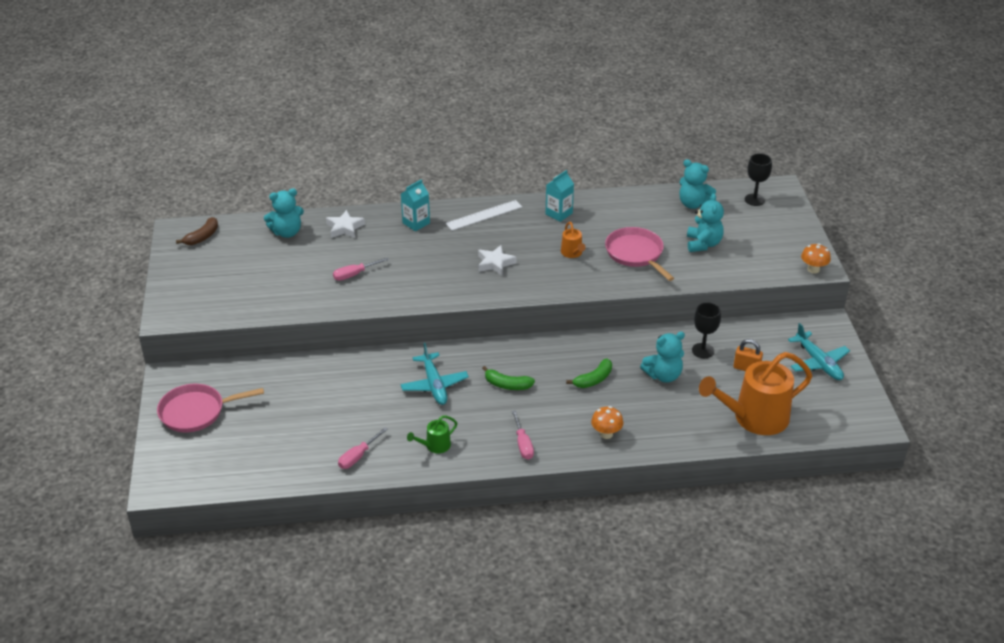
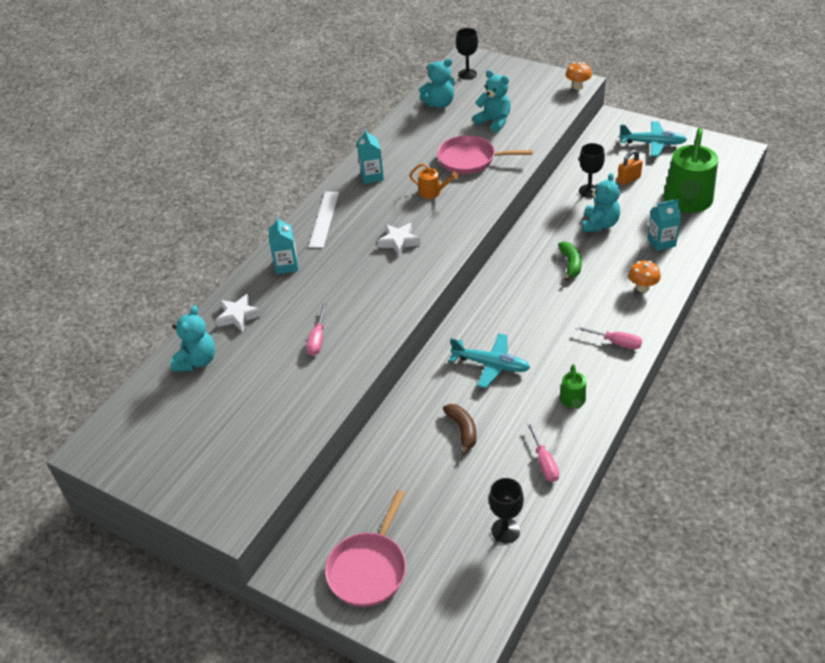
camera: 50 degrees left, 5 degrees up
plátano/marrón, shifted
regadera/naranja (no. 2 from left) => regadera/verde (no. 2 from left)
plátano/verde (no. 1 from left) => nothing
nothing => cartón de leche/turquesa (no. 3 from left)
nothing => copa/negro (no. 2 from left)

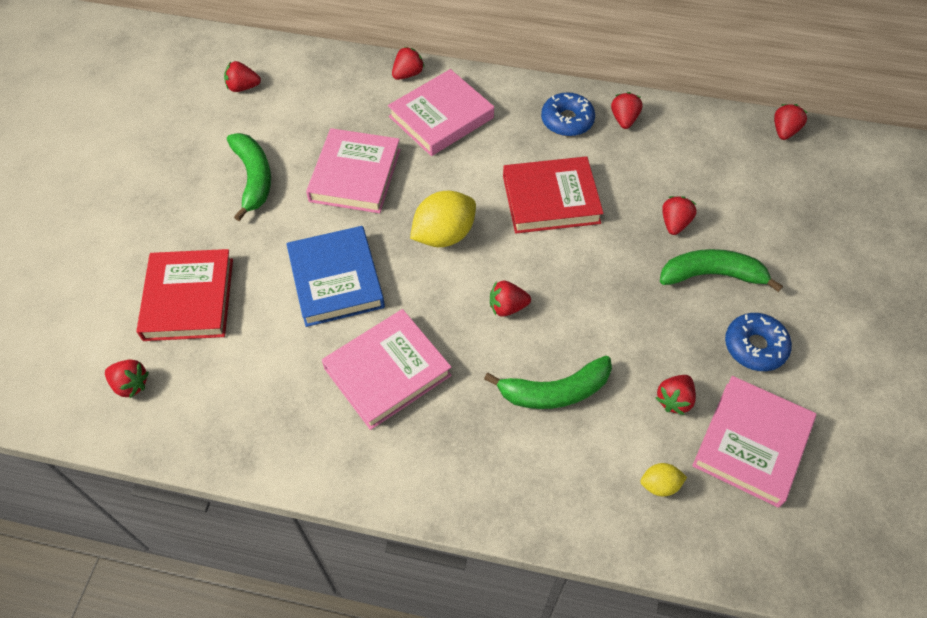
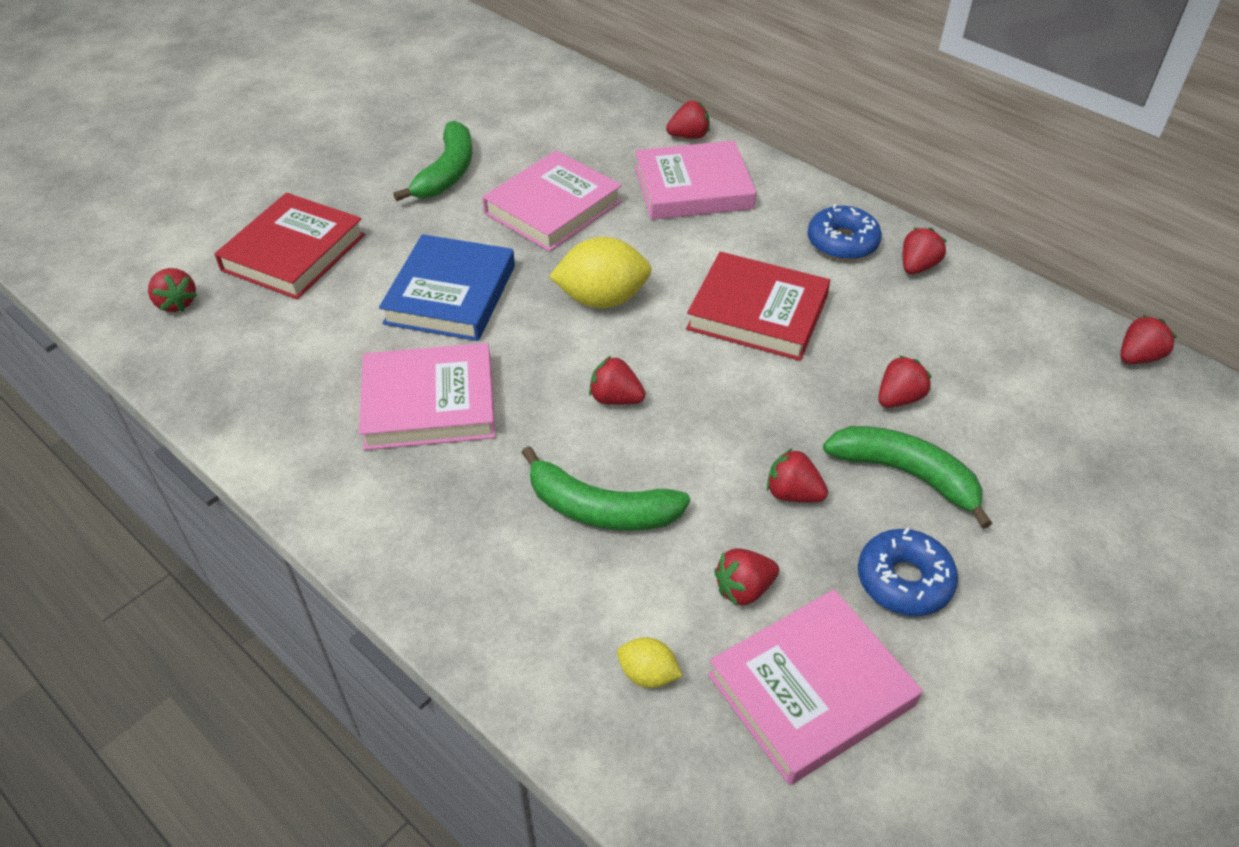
camera: 30 degrees right, 10 degrees down
fresa/rojo (no. 2 from left in the first image) => fresa/rojo (no. 5 from left), shifted

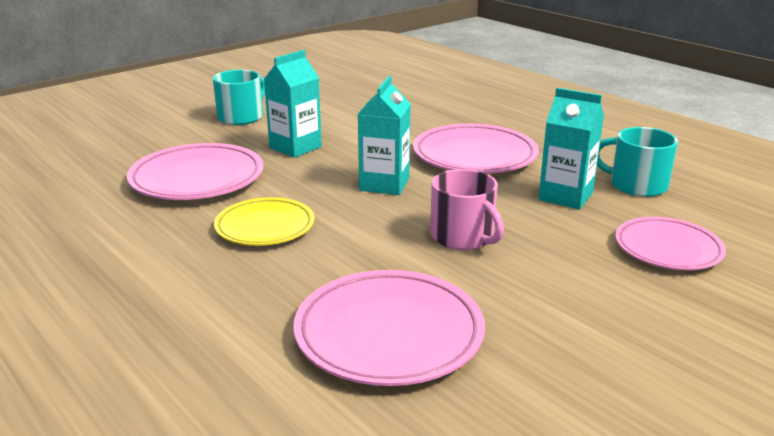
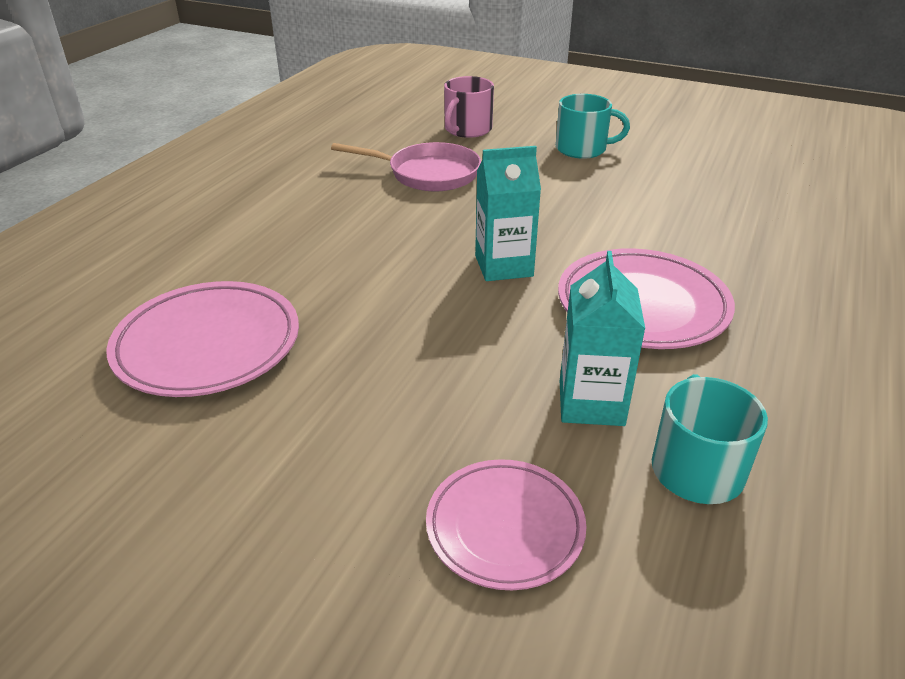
camera: 65 degrees right, 10 degrees up
cartón de leche/turquesa (no. 1 from left) => nothing
plato/rosa (no. 1 from left) => sartén/rosa
taza/rosa, shifted
plato/amarillo => nothing

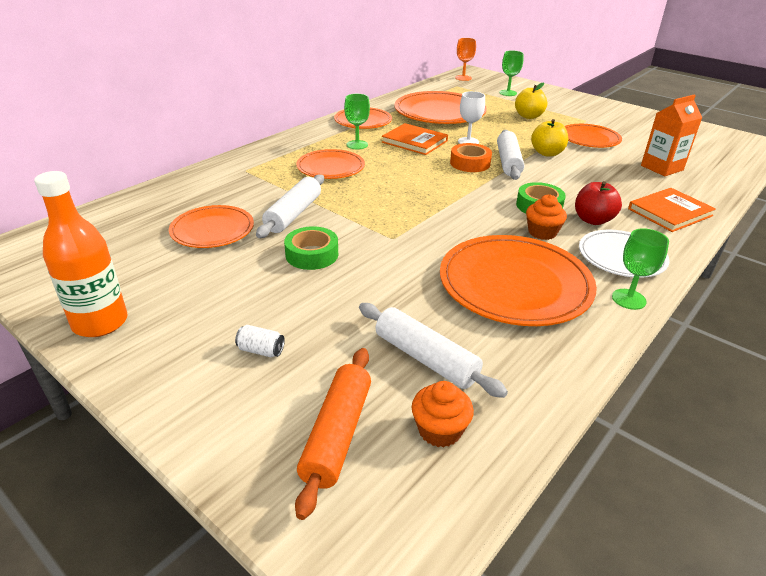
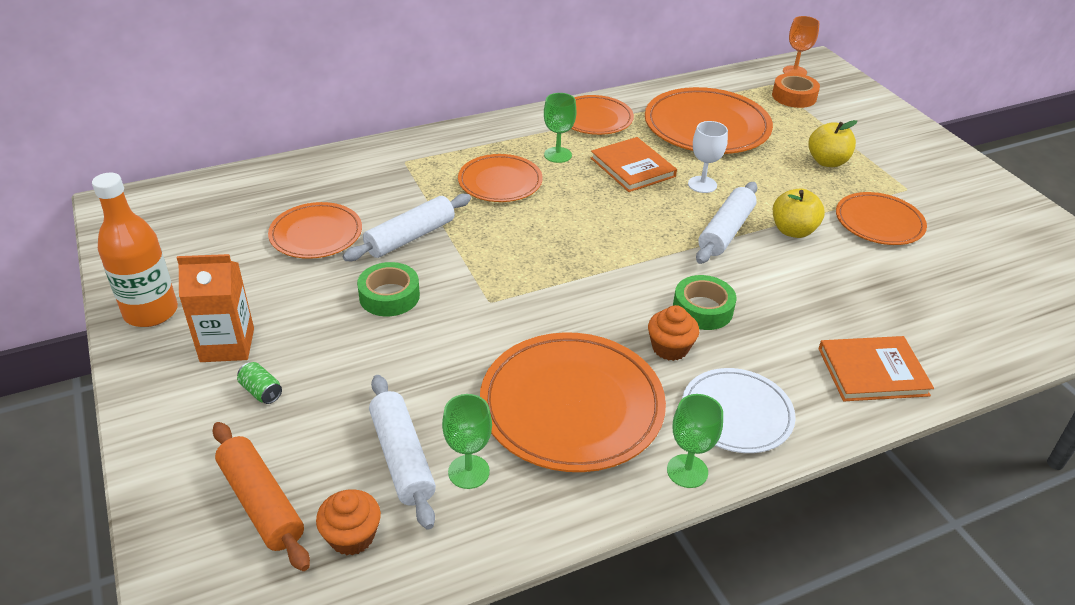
camera: 25 degrees right, 5 degrees up
copa/verde (no. 2 from left in the first image) => copa/verde (no. 1 from left), shifted
cartón de leche/naranja, shifted
cinta adhesiva/naranja, shifted
manzana/rojo => nothing
lata/blanco => lata/verde
rodillo/naranja, 75 degrees counterclockwise

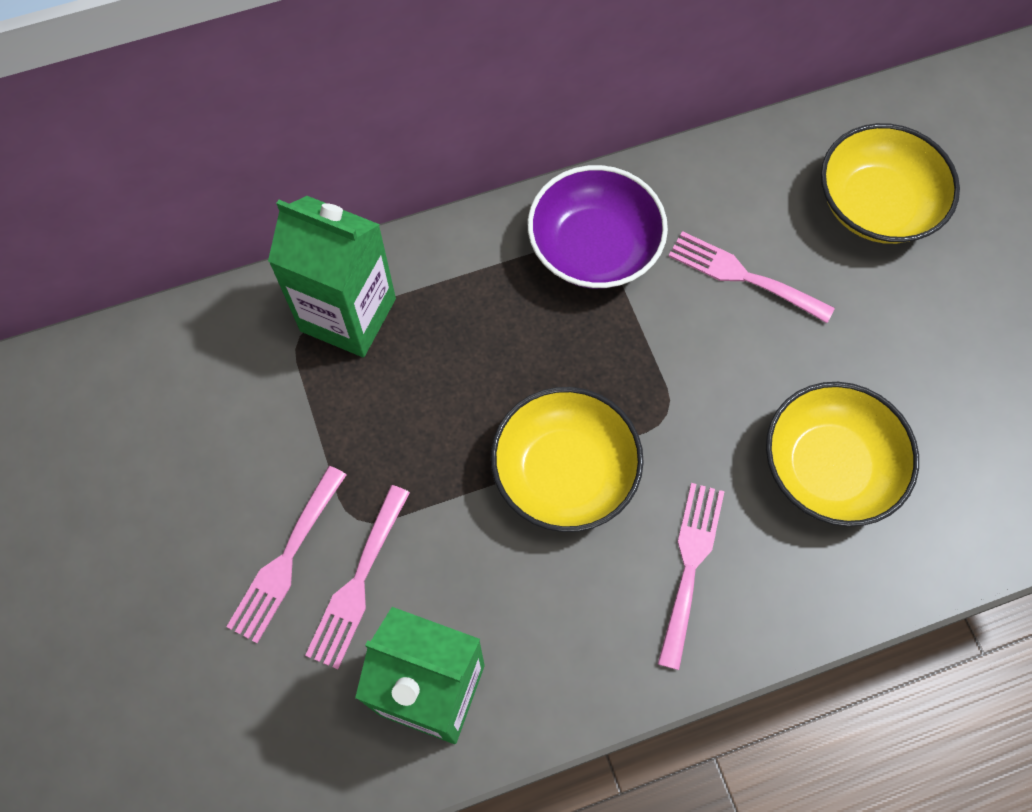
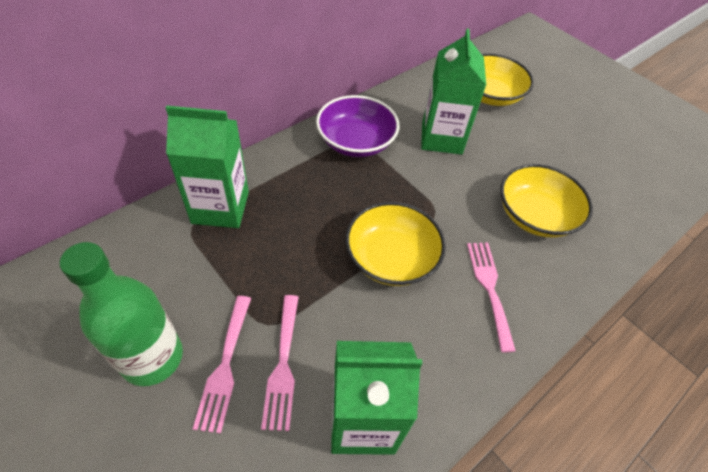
camera: 25 degrees left, 15 degrees down
tenedor/rosa (no. 4 from left) => cartón de leche/verde (no. 3 from left)
nothing => botella/verde

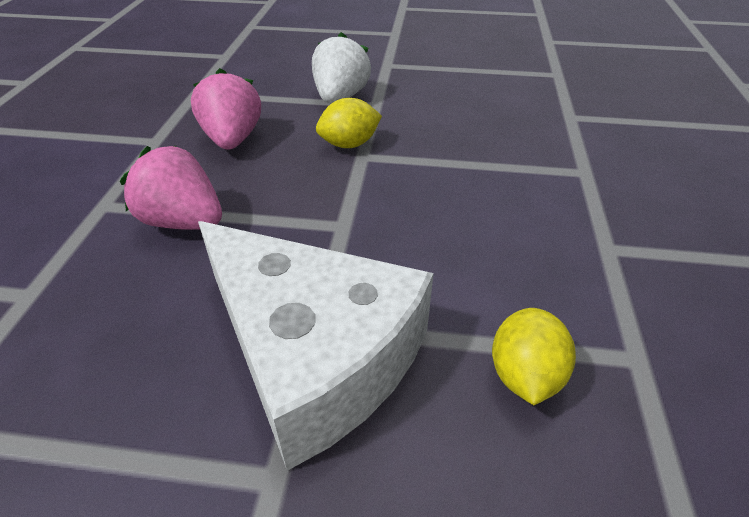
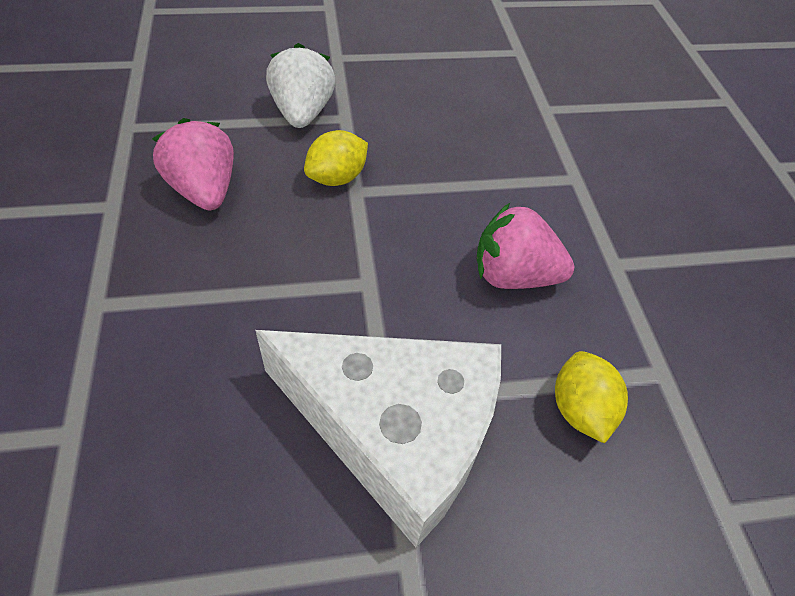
camera: 20 degrees left, 10 degrees up
fresa/rosa (no. 1 from left in the first image) => fresa/rosa (no. 2 from left), shifted

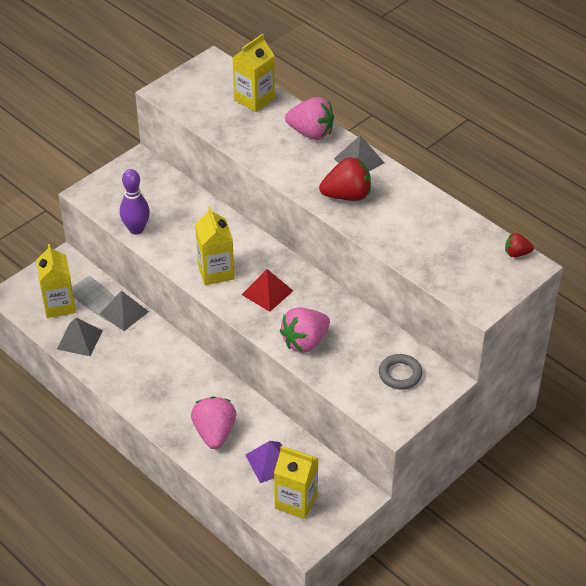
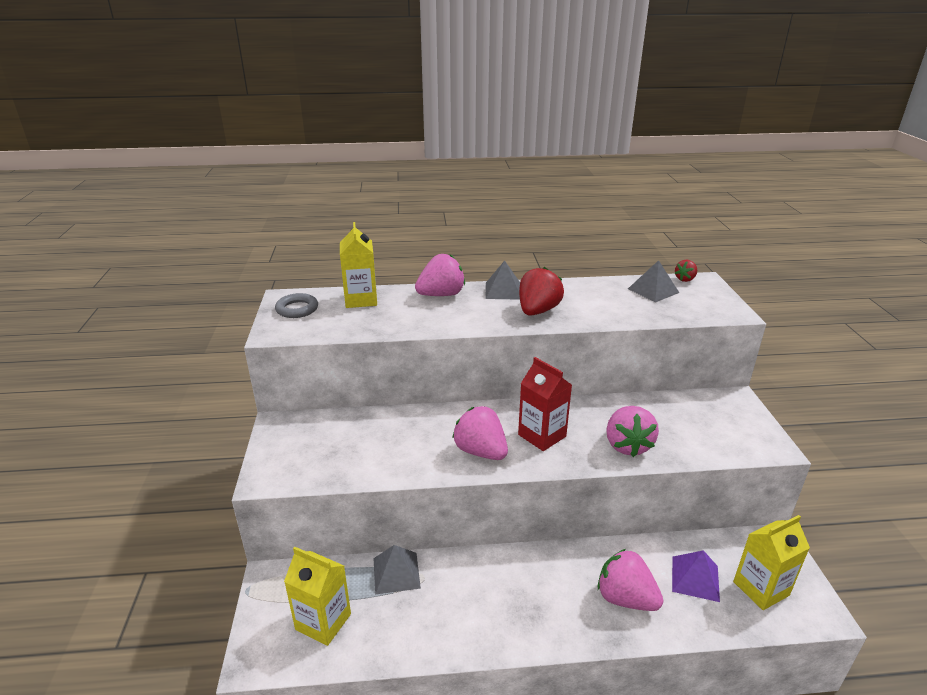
camera: 50 degrees left, 15 degrees down
bolo/morado => nothing
cartón de leche/amarillo (no. 2 from left) => fresa/rosa (no. 2 from left)
pirámide/rojo => cartón de leche/rojo
pirámide/gris (no. 1 from left in the first image) => pirámide/gris (no. 3 from left), shifted
anillo/gris, shifted

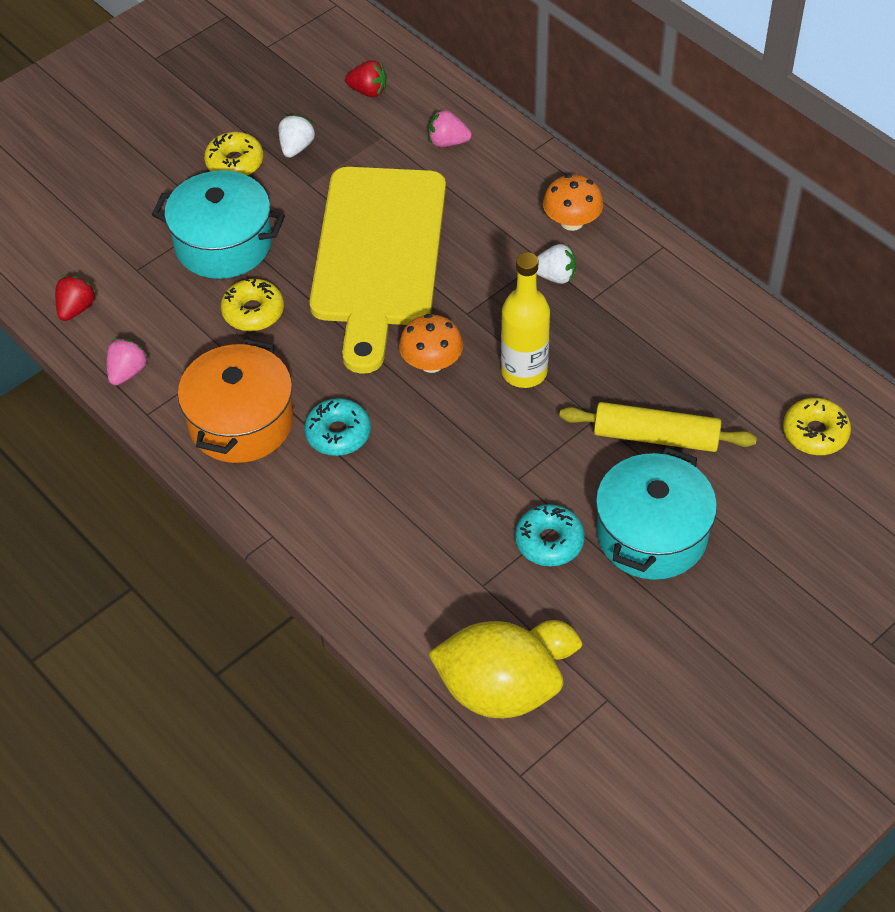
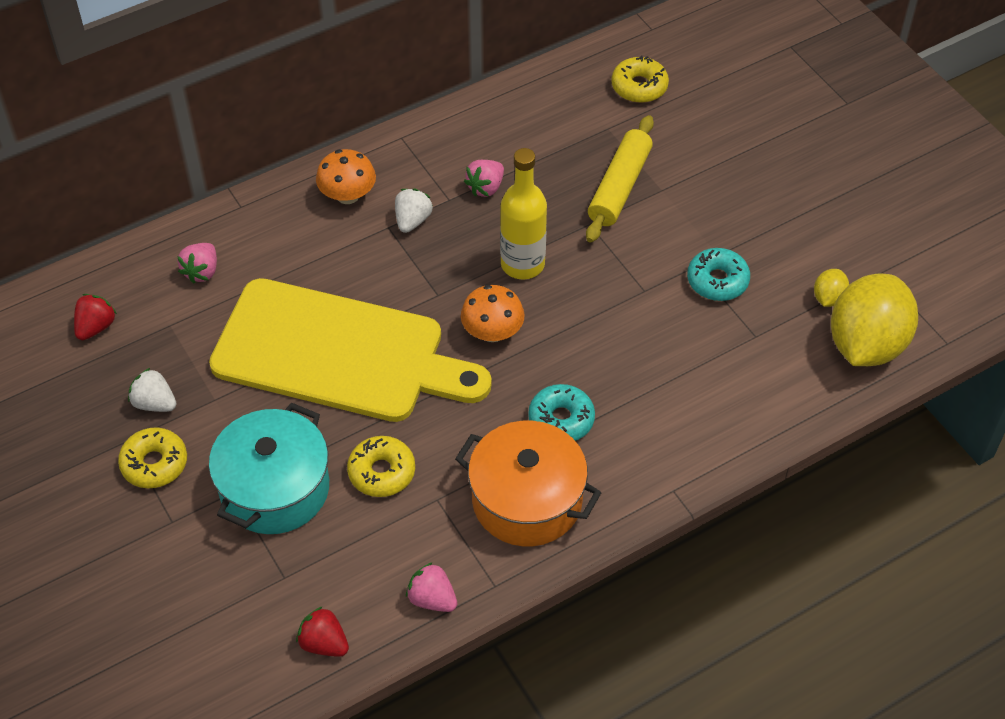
camera: 80 degrees left, 0 degrees up
olla/turquesa (no. 2 from left) => nothing
nothing => fresa/rosa (no. 3 from left)

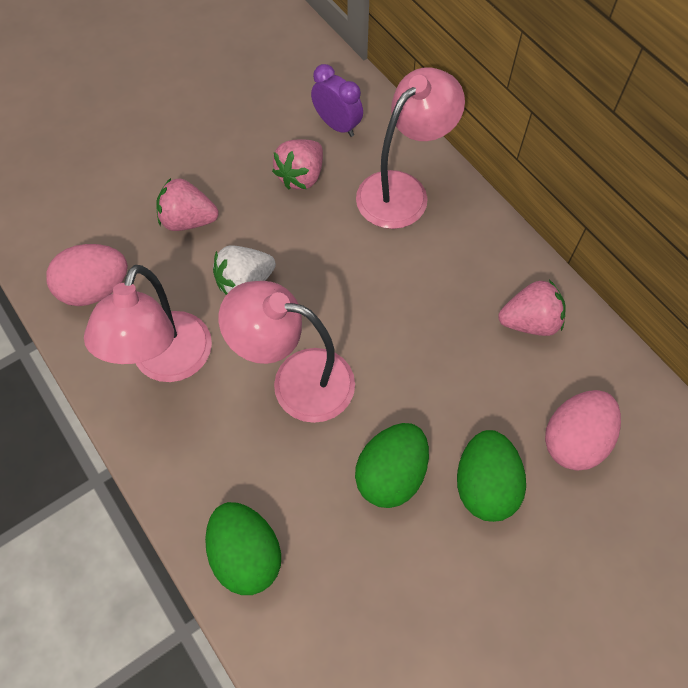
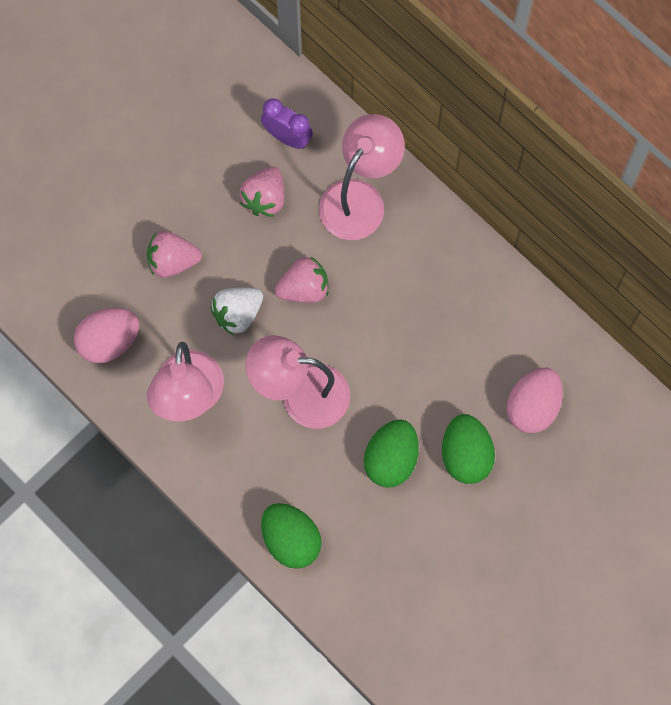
camera: 10 degrees left, 10 degrees up
fresa/rosa (no. 3 from left), shifted

